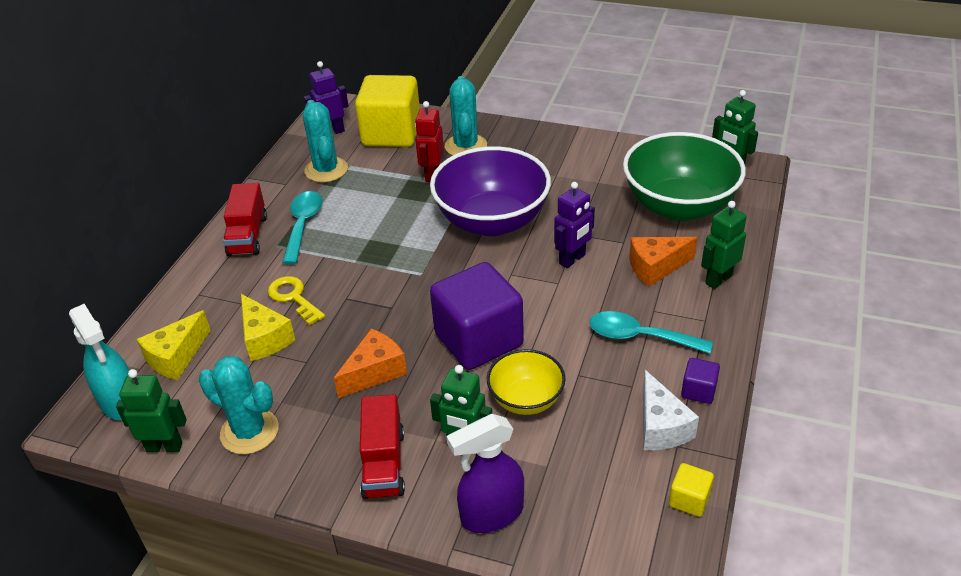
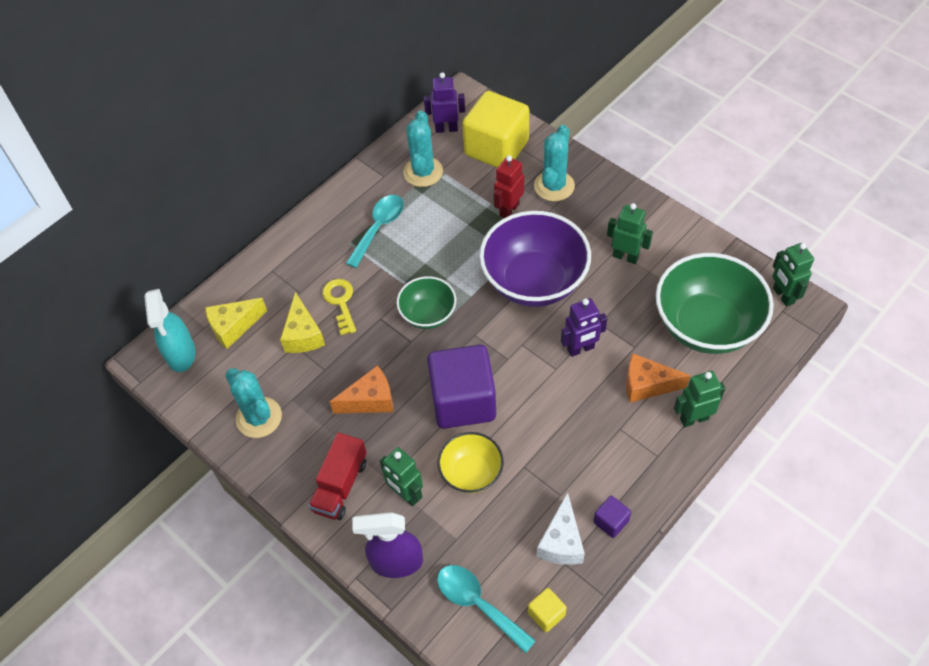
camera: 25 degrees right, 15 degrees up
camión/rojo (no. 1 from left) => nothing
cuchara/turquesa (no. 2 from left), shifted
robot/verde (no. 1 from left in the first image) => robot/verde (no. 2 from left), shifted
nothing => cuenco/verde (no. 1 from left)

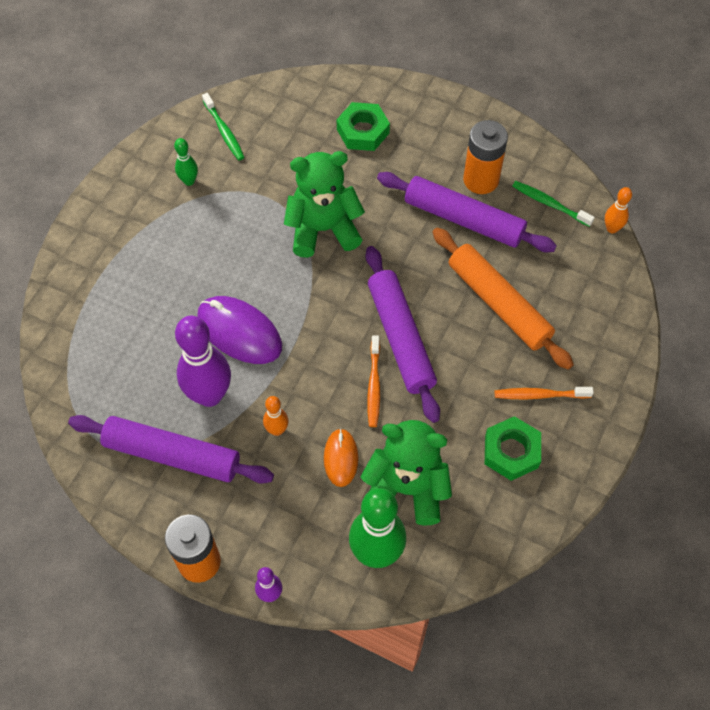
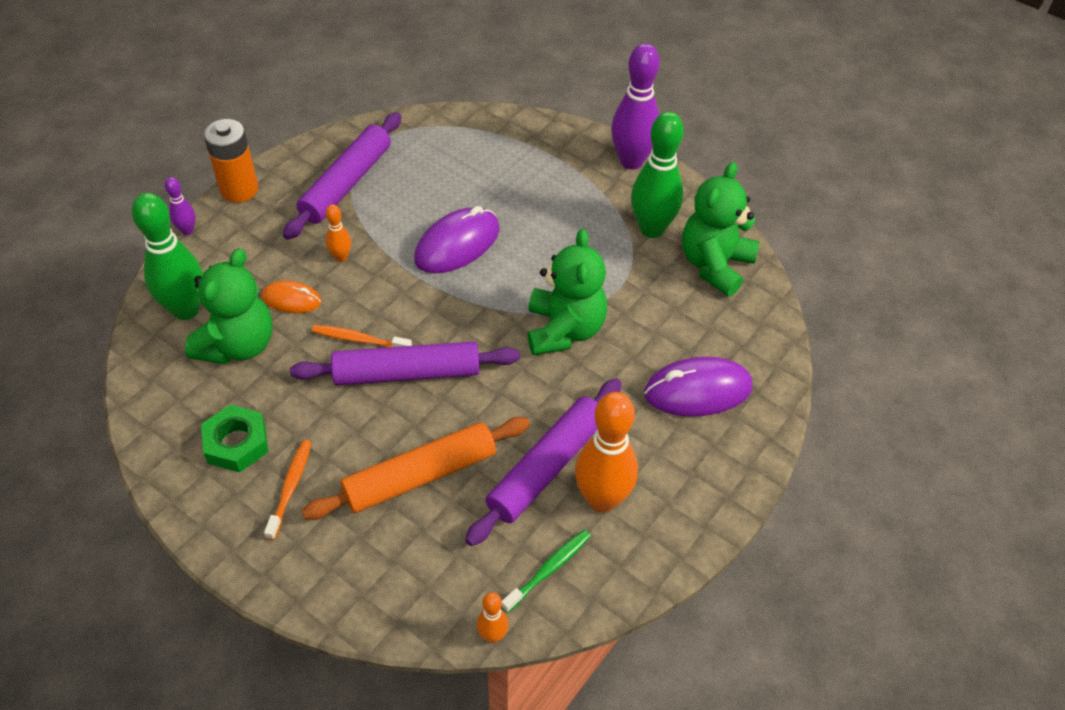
camera: 100 degrees right, 10 degrees down
cepillo de dientes/verde (no. 1 from left) => osito/verde (no. 3 from left)
tuerca/verde (no. 1 from left) => ratón/morado (no. 2 from left)
pila/naranja (no. 2 from left) => bolo/naranja (no. 3 from left)
bolo/verde (no. 1 from left in the first image) => bolo/verde (no. 2 from left), x2.10
bolo/morado (no. 1 from left in the first image) => bolo/morado (no. 2 from left), shifted

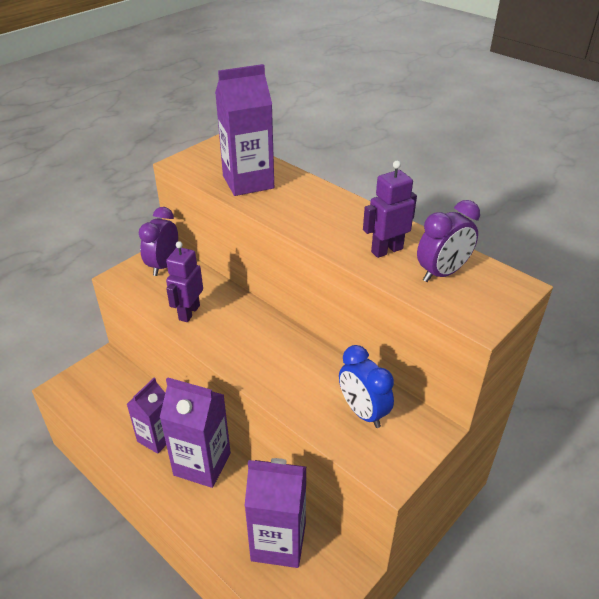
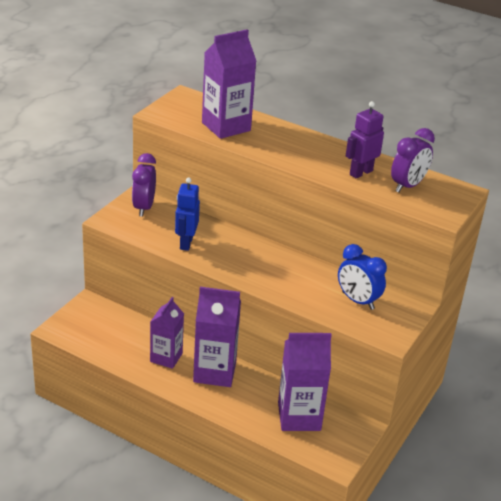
camera: 15 degrees left, 5 degrees down
robot/morado (no. 1 from left) => robot/azul

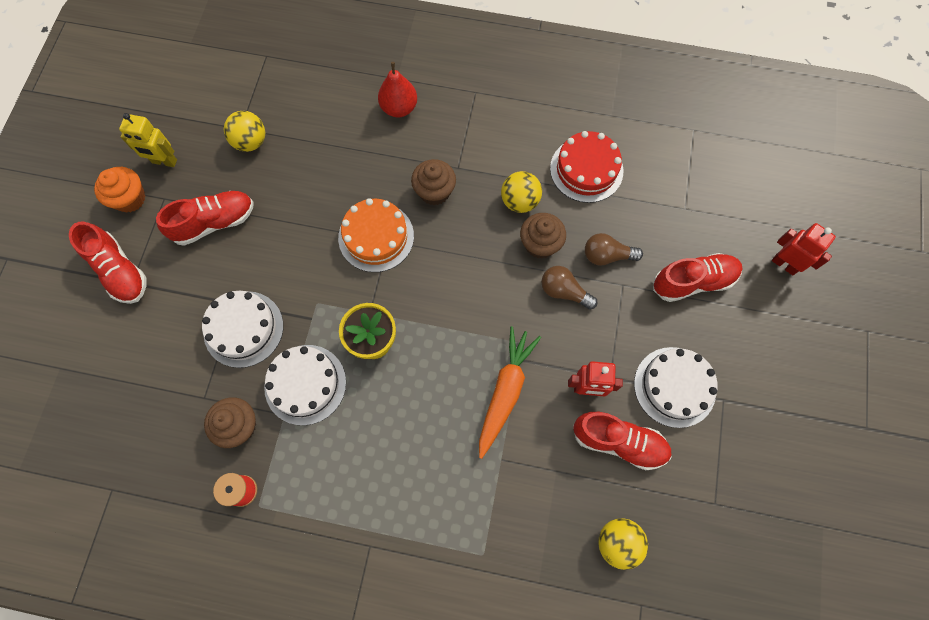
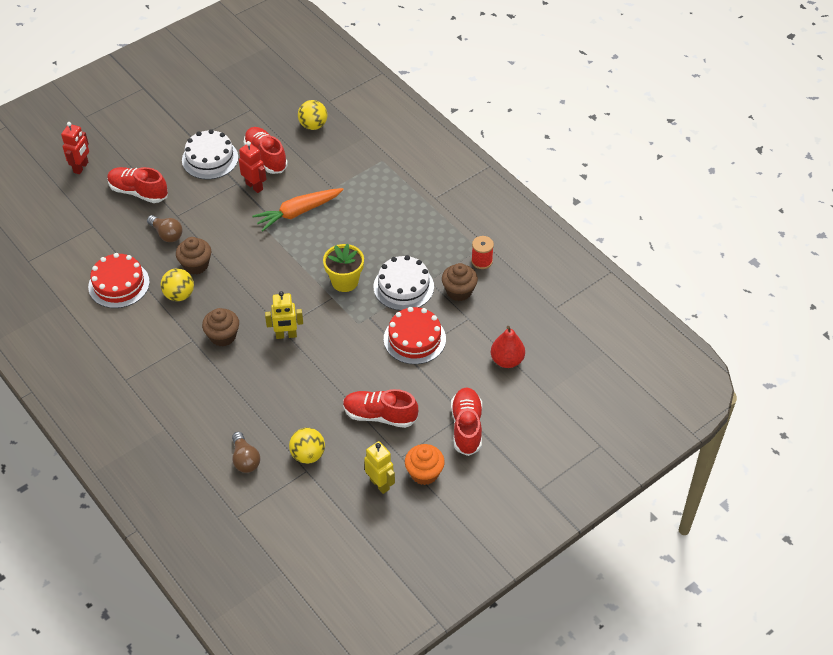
camera: 140 degrees left, 20 degrees down
pera/rojo, shifted
tarta/naranja => robot/amarillo (no. 1 from left)
robot/rojo (no. 2 from left in the first image) => robot/rojo (no. 1 from left), 150 degrees counterclockwise
bombilla/marrón (no. 1 from left in the first image) => bombilla/marrón (no. 2 from left), shifted
tarta/blanco (no. 1 from left) => tarta/rojo (no. 2 from left)

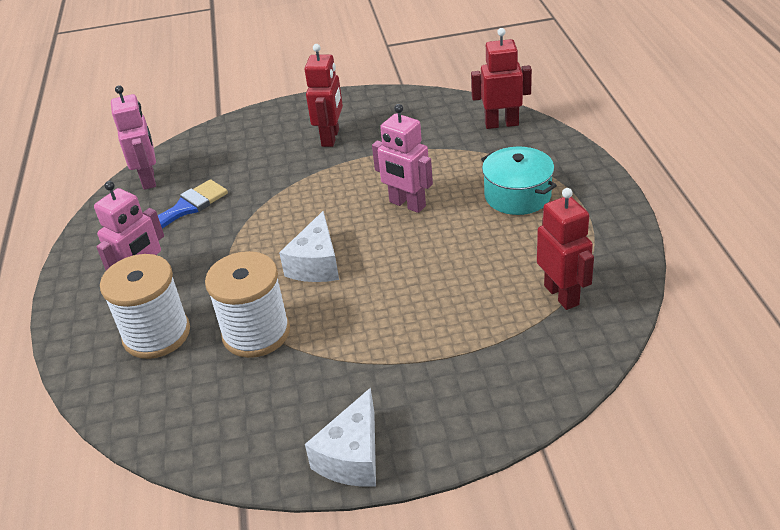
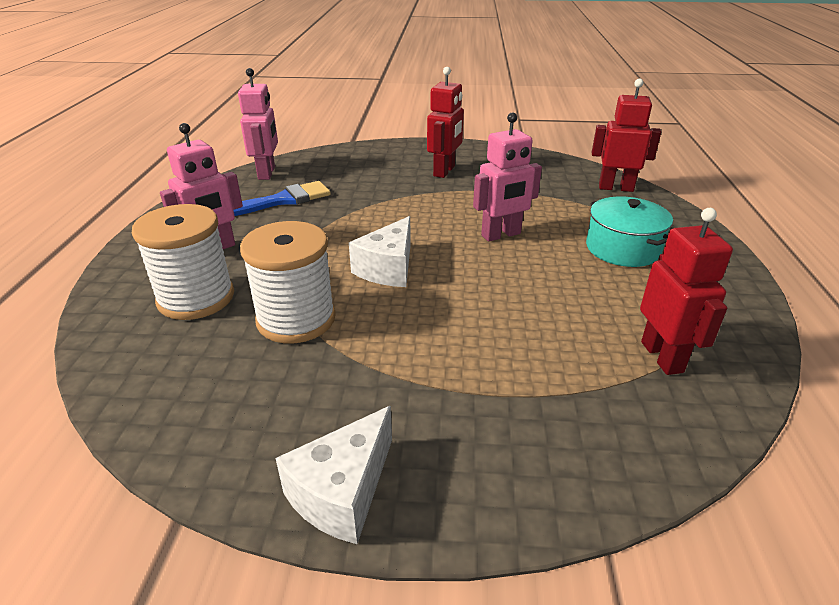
camera: 10 degrees right, 5 degrees down
robot/rosa (no. 3 from left), 75 degrees counterclockwise

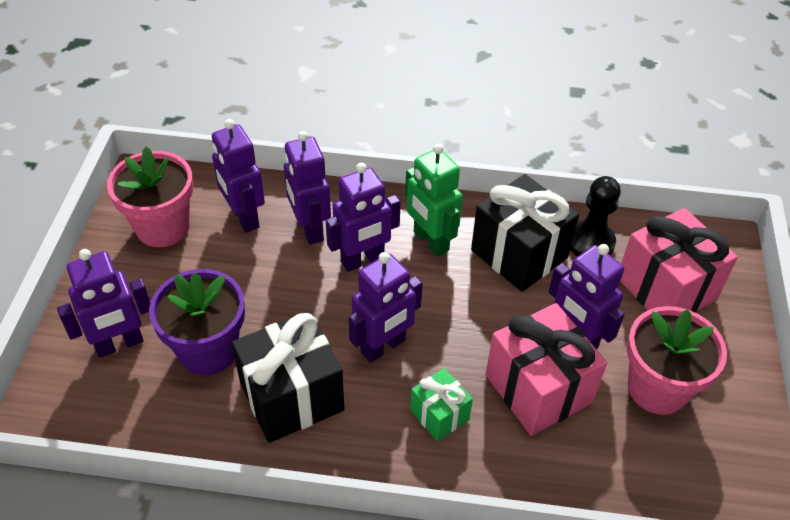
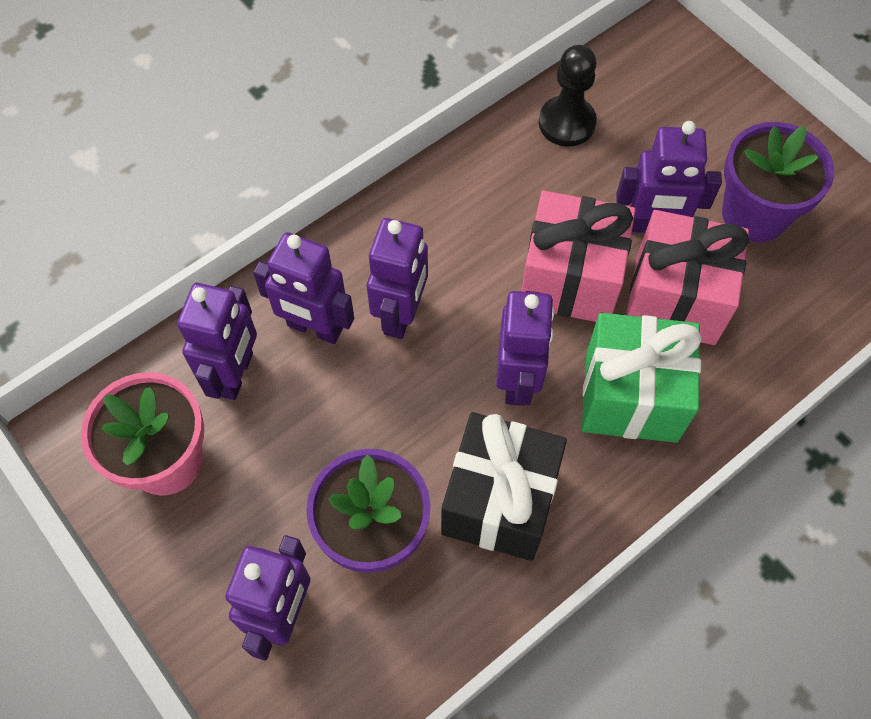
camera: 45 degrees left, 15 degrees up
robot/morado (no. 2 from left in the first image) => robot/morado (no. 1 from left), 90 degrees counterclockwise
robot/verde => nothing
regalo/negro (no. 2 from left) => nothing
regalo/rosa (no. 2 from left in the first image) => regalo/rosa (no. 1 from left), shifted
maceta/rosa (no. 2 from left) => maceta/morado (no. 2 from left)
regalo/verde, x1.86

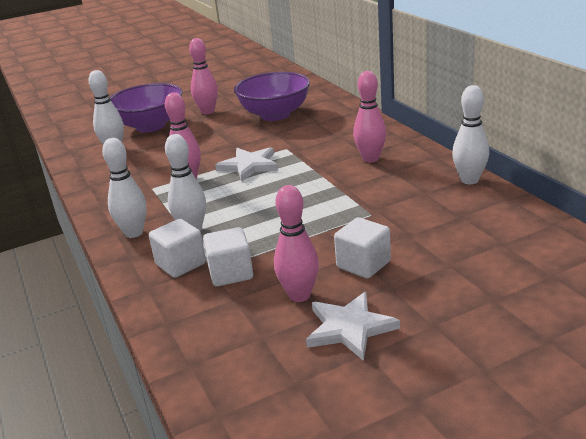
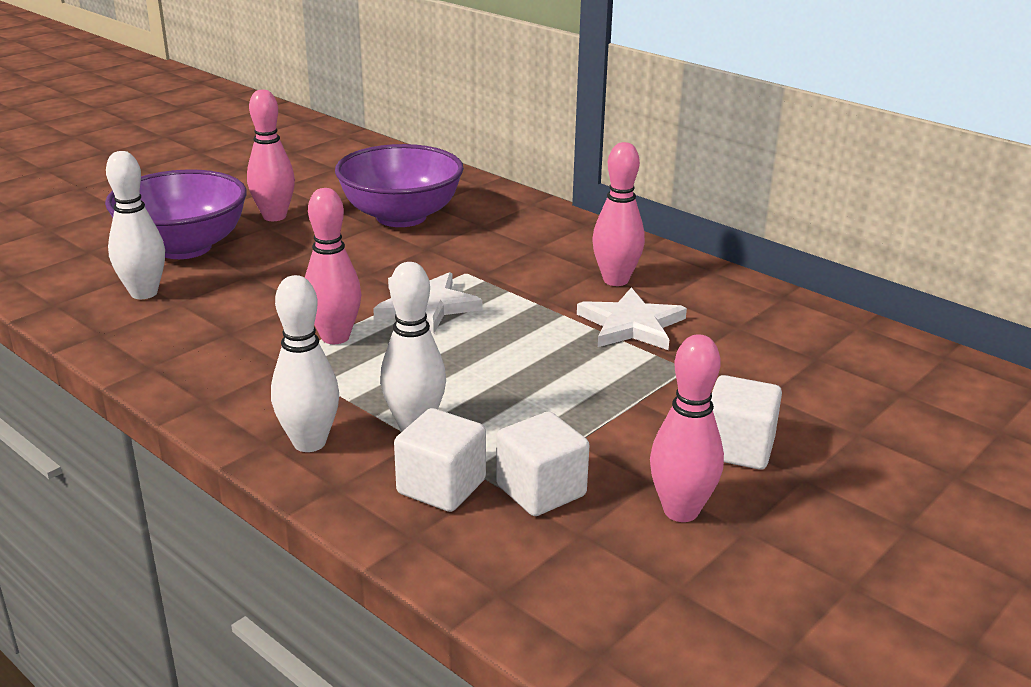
camera: 25 degrees left, 0 degrees up
bolo/blanco (no. 4 from left) => nothing
estrella/blanco (no. 2 from left), shifted

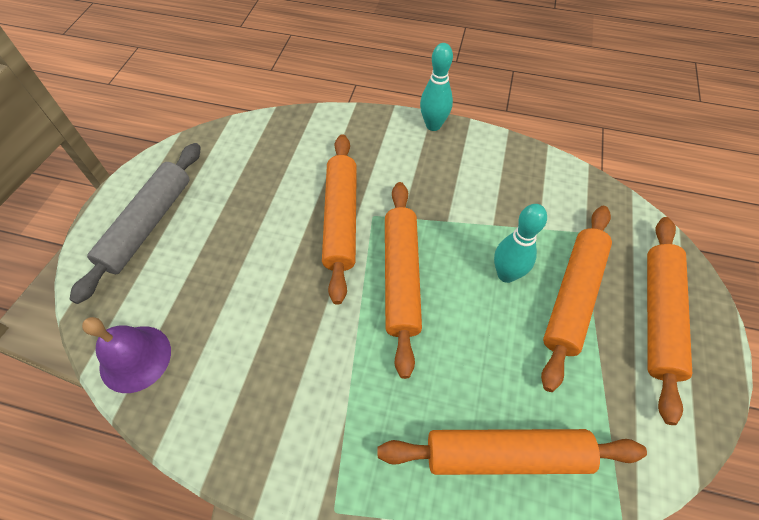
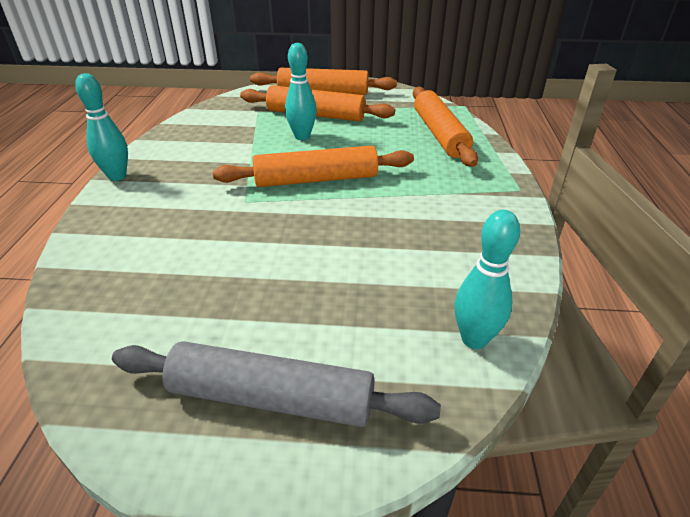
camera: 100 degrees left, 20 degrees down
rodillo/naranja (no. 1 from left) => nothing
campana/morado => bolo/turquesa (no. 3 from left)

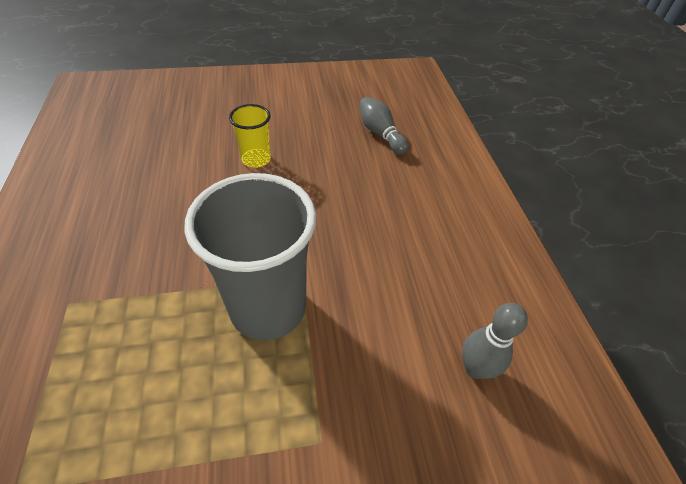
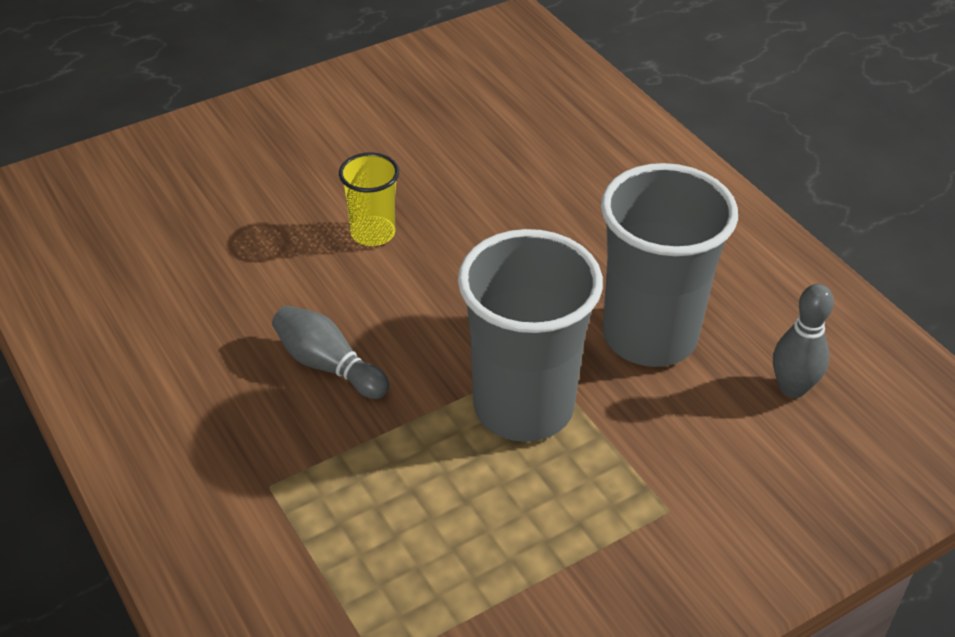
camera: 20 degrees left, 5 degrees down
bolo/gris (no. 1 from left), shifted
nothing => vaso/gris (no. 2 from left)

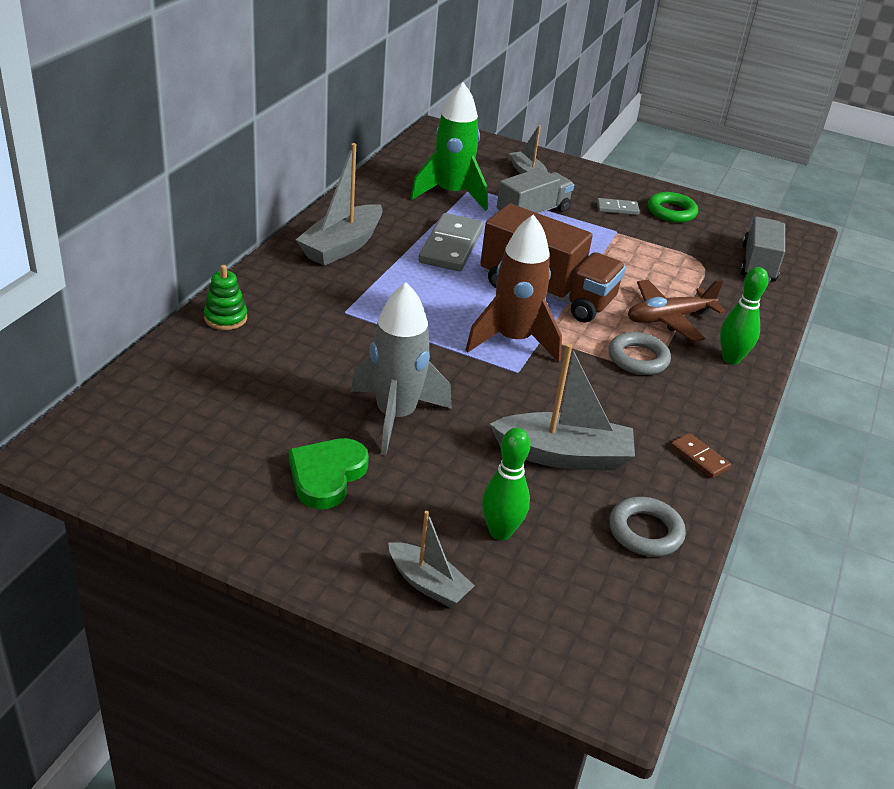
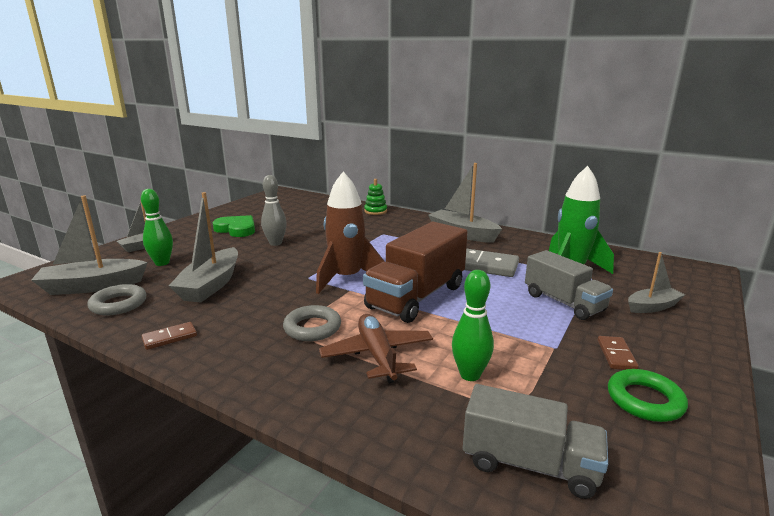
camera: 100 degrees right, 15 degrees down
ficha de dominó/gris (no. 2 from left) => ficha de dominó/marrón (no. 2 from left)
bolo/verde (no. 2 from left), shifted
cohete/gris => bolo/gris
nothing => barco/gris (no. 1 from left)

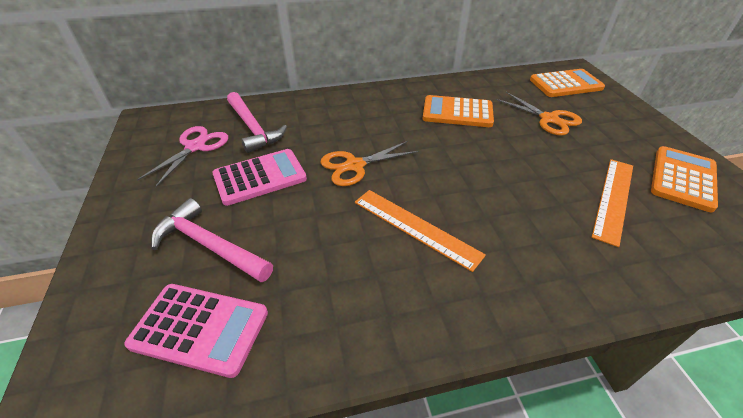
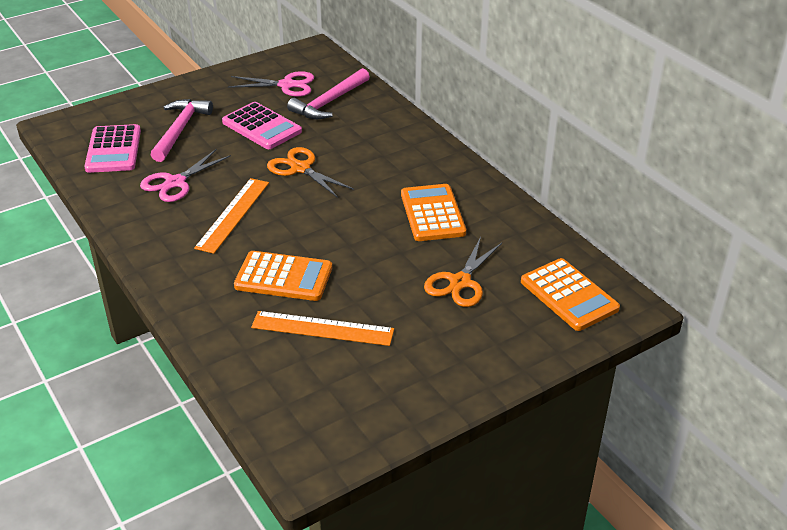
camera: 70 degrees right, 5 degrees down
calculadora/naranja (no. 3 from left in the first image) => calculadora/naranja (no. 1 from left), shifted
nothing => tijeras/rosa (no. 1 from left)

